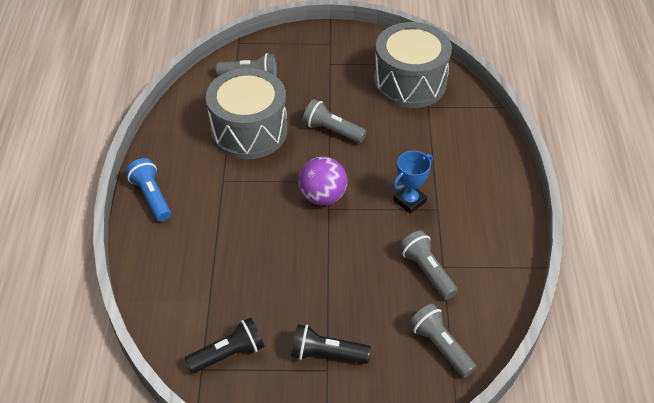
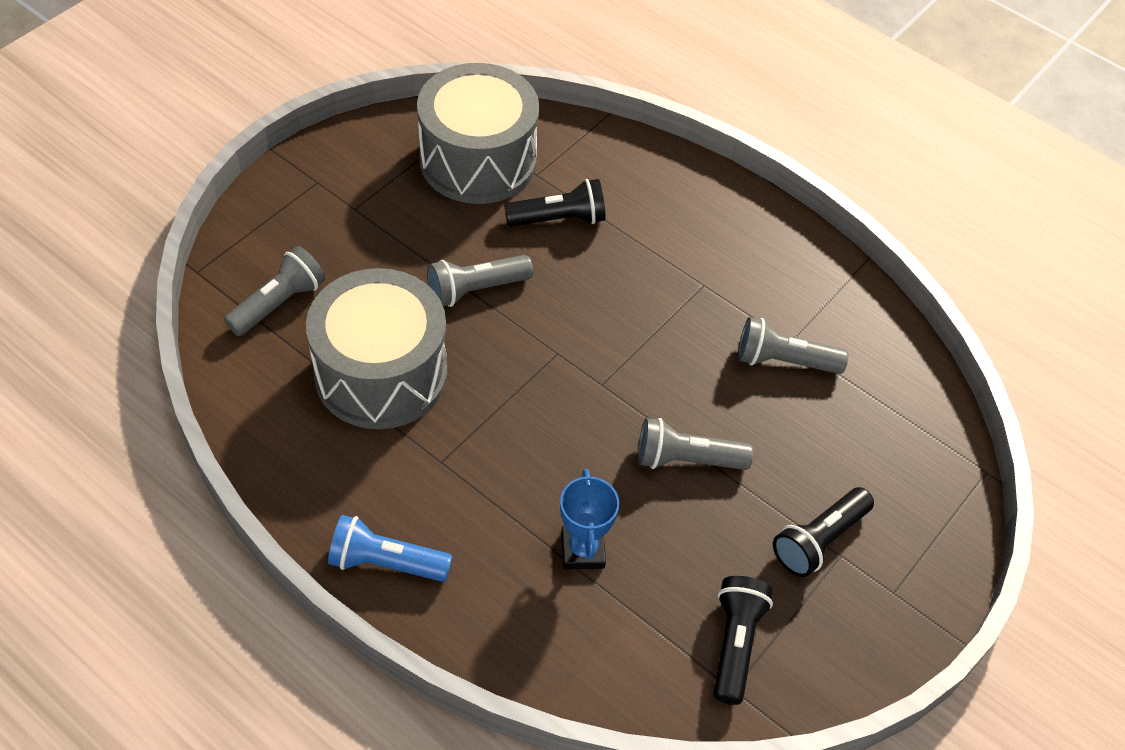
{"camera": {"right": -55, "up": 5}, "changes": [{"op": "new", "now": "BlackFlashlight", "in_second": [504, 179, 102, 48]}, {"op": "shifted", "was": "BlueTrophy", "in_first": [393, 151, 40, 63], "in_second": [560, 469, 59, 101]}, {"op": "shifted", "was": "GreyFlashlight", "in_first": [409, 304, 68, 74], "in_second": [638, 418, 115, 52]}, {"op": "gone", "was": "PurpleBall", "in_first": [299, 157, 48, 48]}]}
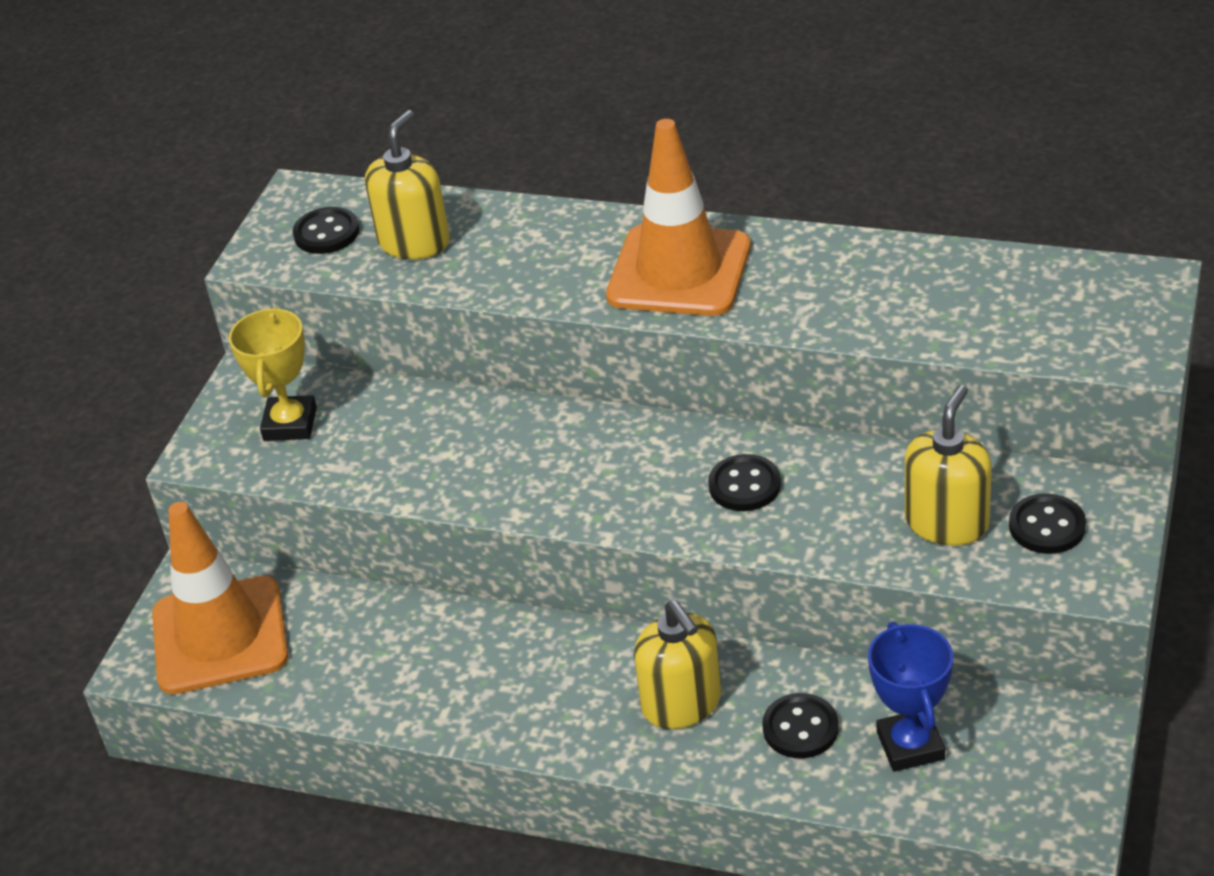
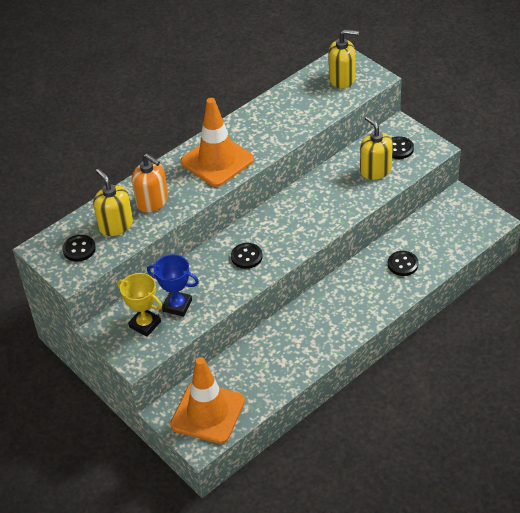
{"camera": {"right": -60, "up": 5}, "changes": [{"op": "new", "now": "OrangeSoapDispenser", "in_second": [132, 154, 36, 59]}, {"op": "shifted", "was": "BlueTrophy", "in_first": [868, 622, 85, 150], "in_second": [147, 254, 52, 63]}, {"op": "shifted", "was": "BlackButton", "in_first": [708, 454, 73, 57], "in_second": [231, 243, 32, 26]}, {"op": "shifted", "was": "YellowSoapDispenser", "in_first": [634, 600, 87, 129], "in_second": [328, 30, 31, 59]}]}
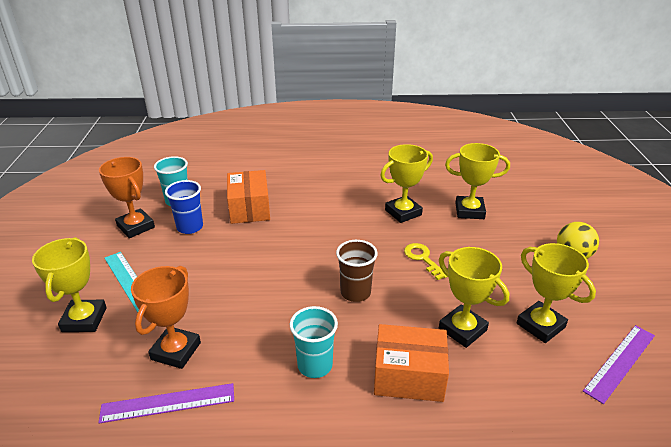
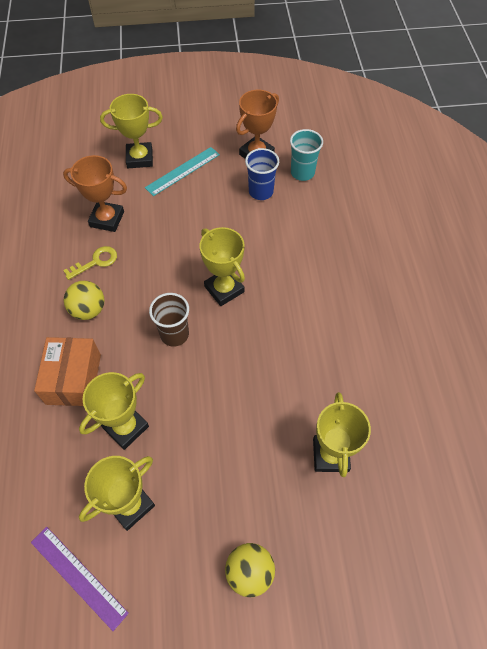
{"camera": {"right": 85, "up": 25}, "changes": [{"op": "shifted", "was": "YellowKey", "in_first": [404, 243, 43, 37], "in_second": [63, 246, 54, 34]}, {"op": "swapped", "was": "TurquoiseCup", "now": "YellowBall", "in_first": [290, 306, 48, 72], "in_second": [64, 281, 41, 39]}, {"op": "shifted", "was": "YellowTrophy", "in_first": [380, 144, 53, 79], "in_second": [199, 227, 46, 79]}, {"op": "gone", "was": "PurpleRuler", "in_first": [98, 383, 136, 40]}, {"op": "gone", "was": "OrangeBox", "in_first": [227, 170, 43, 54]}]}
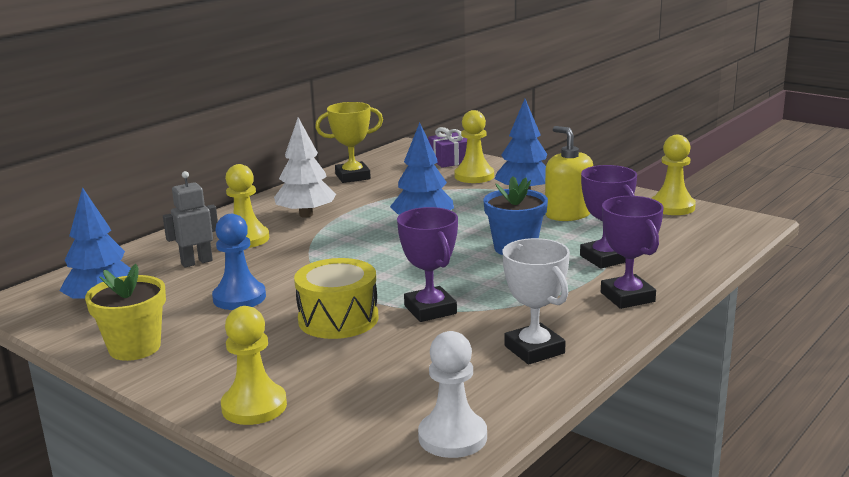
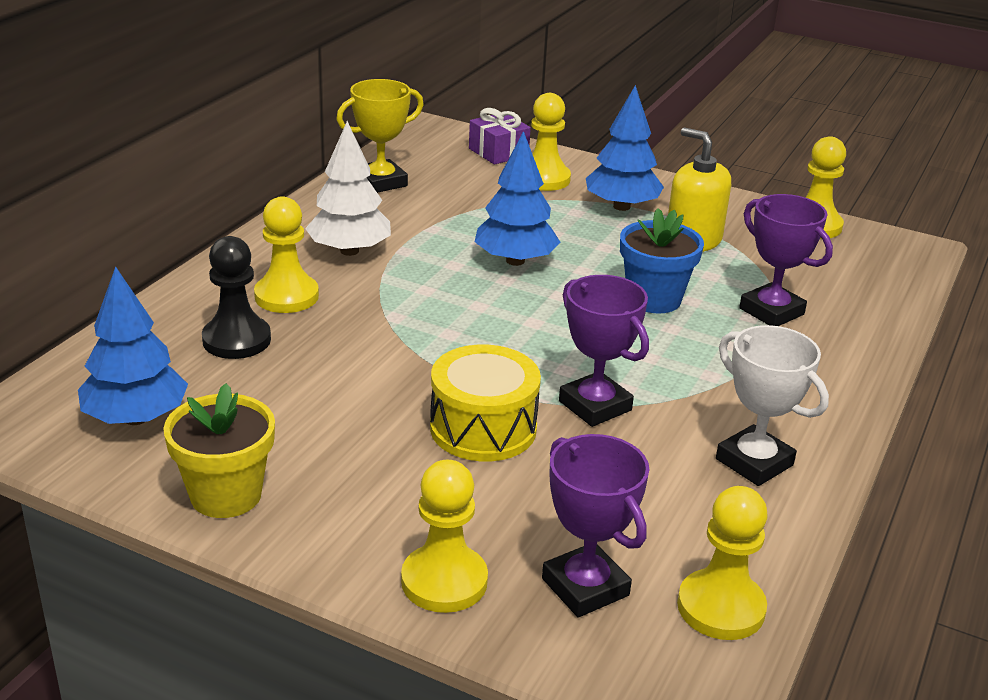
{"camera": {"right": -15, "up": 10}, "changes": [{"op": "swapped", "was": "GreyRobot", "now": "BlackPawn", "in_first": [163, 171, 55, 97], "in_second": [202, 236, 69, 123]}, {"op": "shifted", "was": "PurpleTrophy", "in_first": [601, 196, 63, 113], "in_second": [542, 434, 108, 183]}, {"op": "repainted", "was": "WhitePawn", "now": "YellowPawn", "in_first": [418, 331, 69, 127], "in_second": [677, 486, 91, 154]}, {"op": "gone", "was": "BluePawn", "in_first": [212, 214, 54, 96]}]}
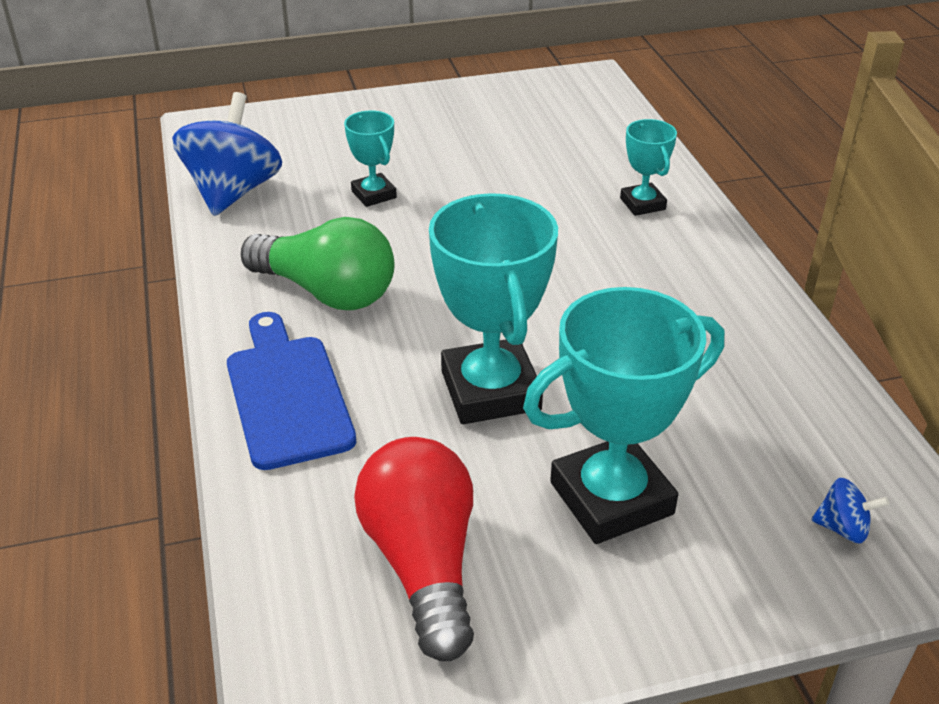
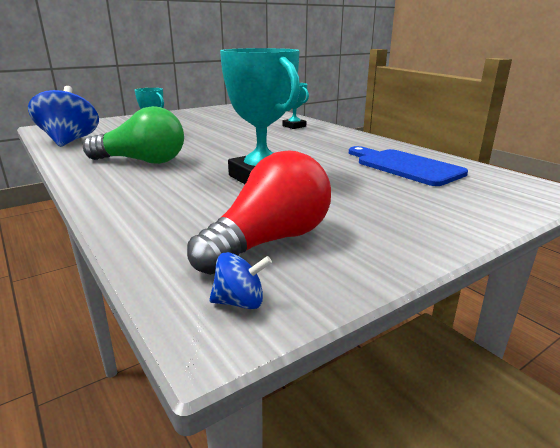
{"camera": {"right": -20, "up": -15}, "changes": [{"op": "rotated", "was": "RedLightBulb", "in_first": [354, 437, 120, 224], "in_second": [187, 150, 144, 125], "clockwise": 75}, {"op": "shifted", "was": "BlueSpinningTop", "in_first": [812, 478, 77, 66], "in_second": [209, 252, 63, 57]}, {"op": "shifted", "was": "BlueCuttingBoard", "in_first": [227, 312, 129, 158], "in_second": [349, 146, 119, 40]}, {"op": "gone", "was": "TurquoiseTrophy", "in_first": [523, 287, 201, 257]}]}
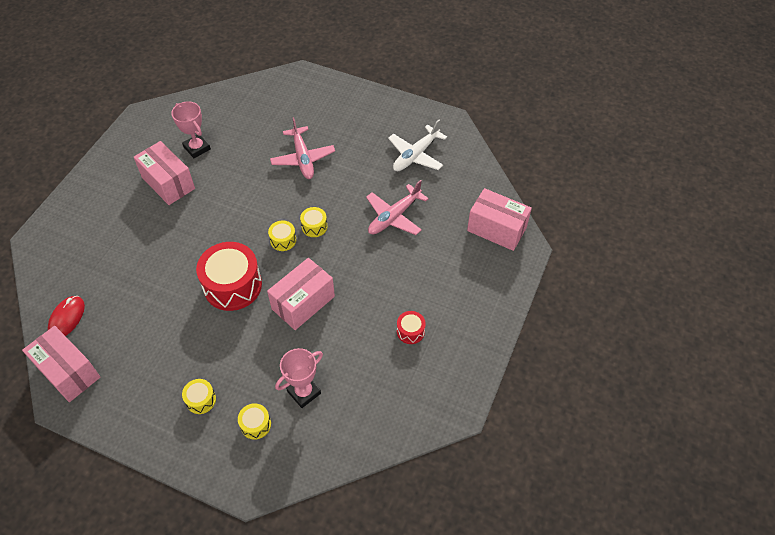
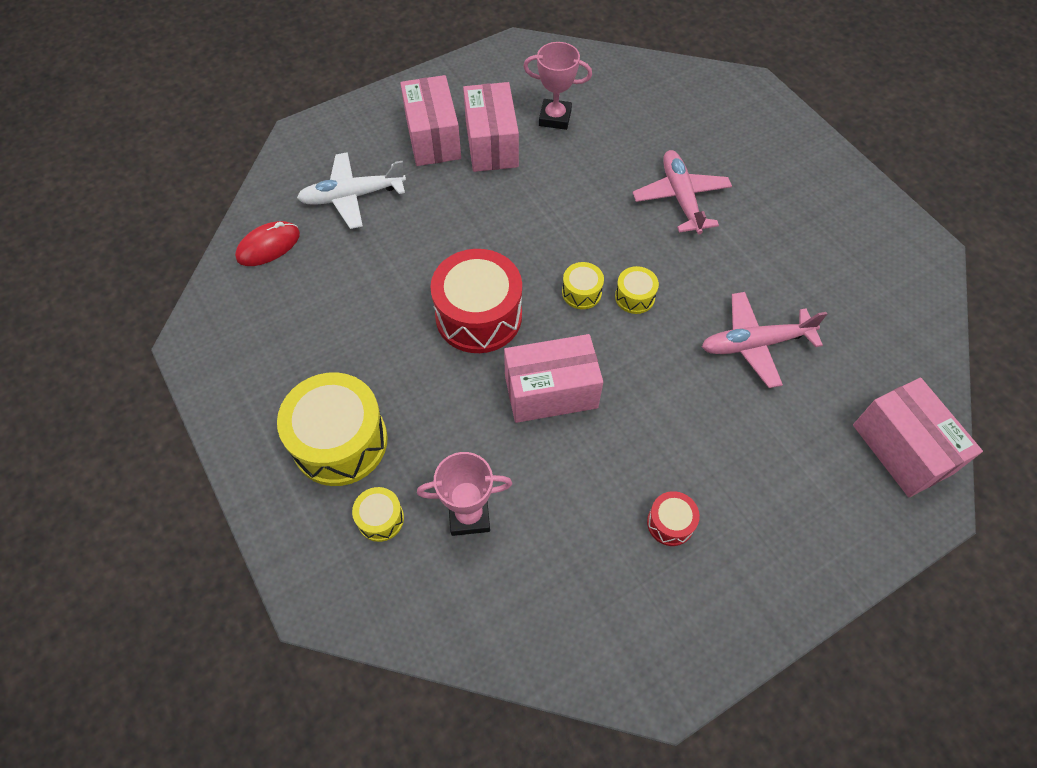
{"camera": {"right": 35, "up": 5}, "changes": [{"op": "scaled", "was": "YellowDrum", "in_first": [182, 379, 34, 35], "in_second": [277, 372, 111, 114], "ratio": 2.14}, {"op": "shifted", "was": "WhitePlane", "in_first": [388, 120, 59, 51], "in_second": [297, 152, 109, 77]}, {"op": "shifted", "was": "PinkBox", "in_first": [22, 326, 78, 76], "in_second": [400, 75, 61, 91]}, {"op": "rotated", "was": "PinkTrophy", "in_first": [171, 101, 40, 57], "in_second": [523, 42, 69, 88], "clockwise": -75}, {"op": "rotated", "was": "PinkPlane", "in_first": [270, 117, 65, 62], "in_second": [632, 150, 100, 84], "clockwise": 150}]}
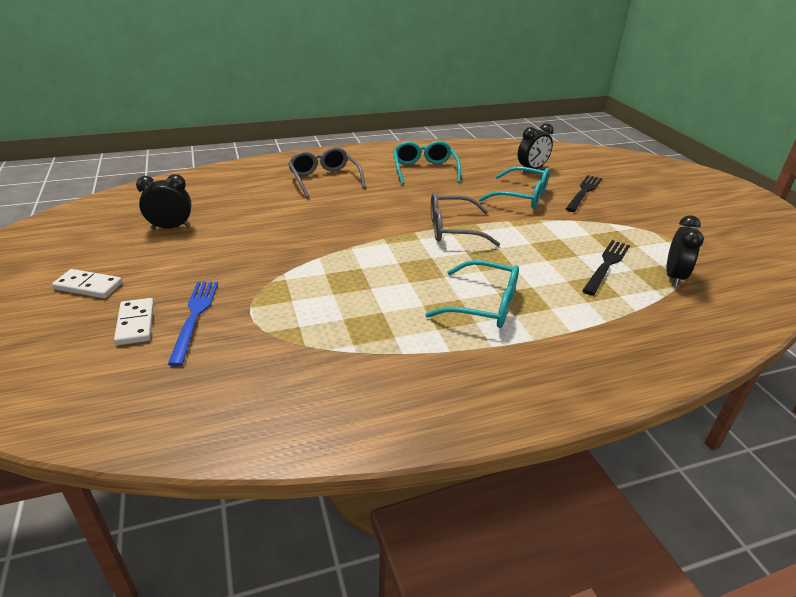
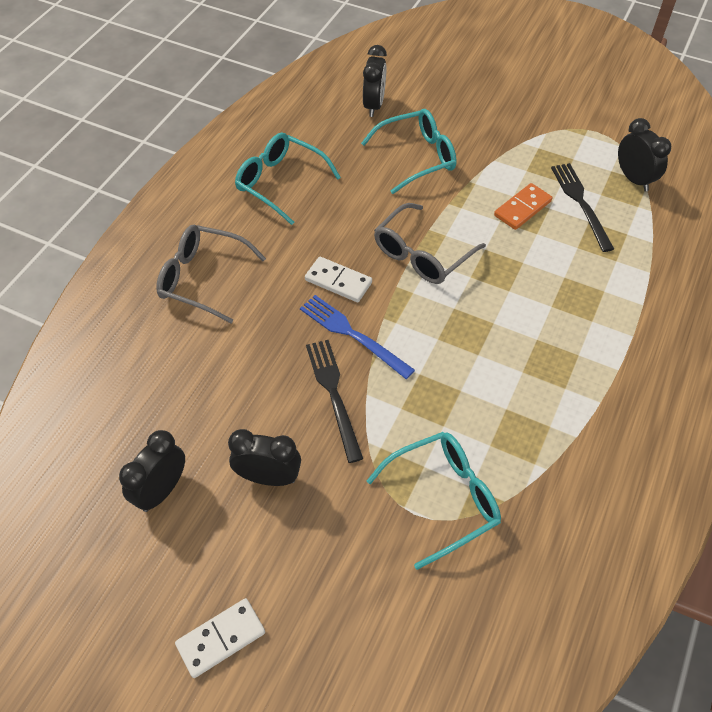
{"camera": {"right": -45, "up": 20}, "changes": [{"op": "new", "now": "BlackClock", "in_second": [228, 429, 73, 57]}, {"op": "shifted", "was": "BlueFork", "in_first": [167, 282, 51, 84], "in_second": [300, 295, 115, 84]}, {"op": "shifted", "was": "WhiteDomino", "in_first": [114, 298, 40, 47], "in_second": [305, 257, 67, 45]}, {"op": "shifted", "was": "BlackFork", "in_first": [566, 175, 36, 37], "in_second": [306, 340, 57, 123]}, {"op": "shifted", "was": "TurquoiseGlasses", "in_first": [425, 260, 94, 68], "in_second": [367, 432, 134, 138]}, {"op": "new", "now": "OrangeDomino", "in_second": [494, 183, 58, 47]}]}
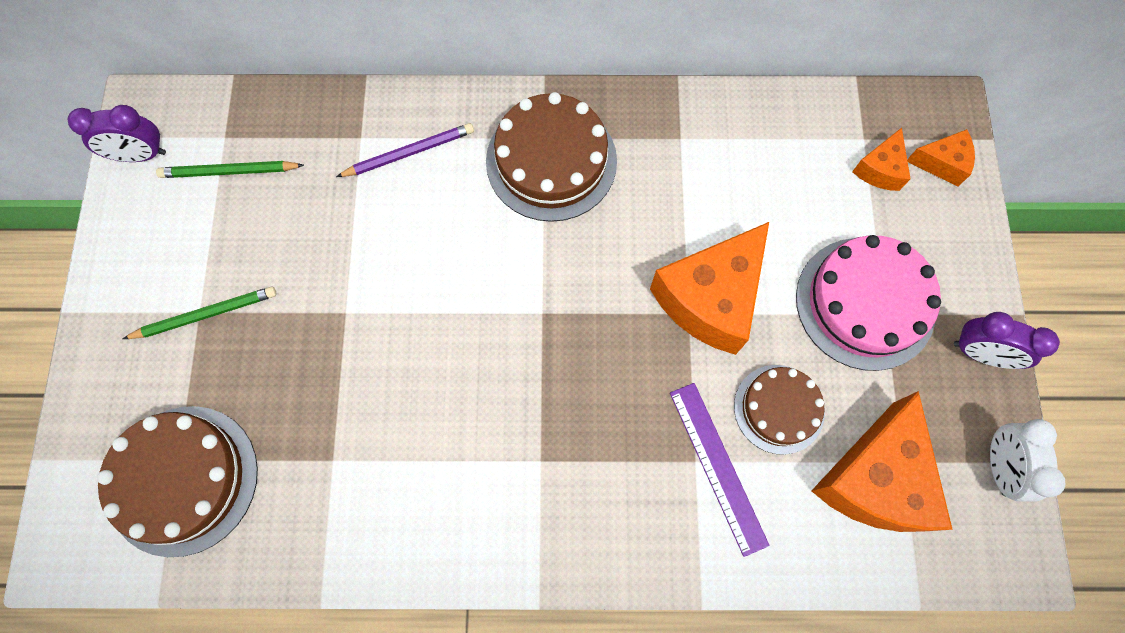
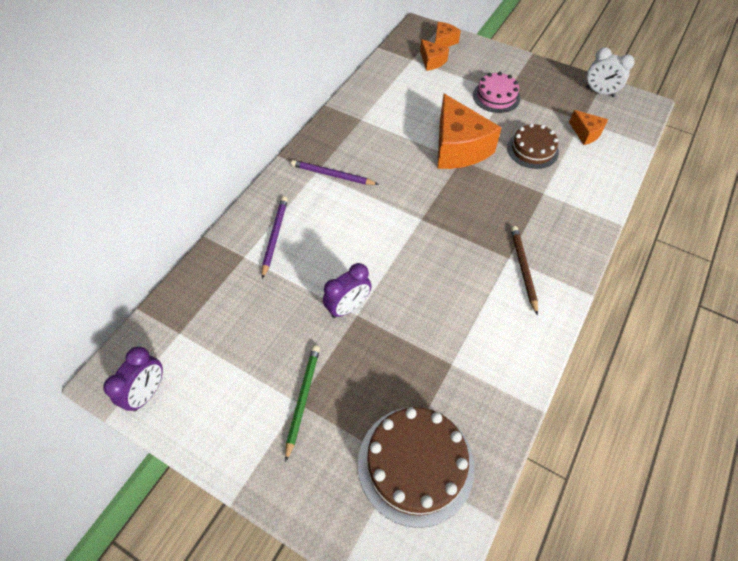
{"camera": {"right": -60, "up": -15}, "changes": [{"op": "swapped", "was": "BrownCake", "now": "PurplePencil", "in_first": [486, 92, 131, 130], "in_second": [291, 160, 88, 25]}, {"op": "shifted", "was": "PurpleClock", "in_first": [954, 312, 106, 57], "in_second": [323, 263, 49, 55]}, {"op": "scaled", "was": "PinkCake", "in_first": [796, 235, 145, 136], "in_second": [473, 72, 47, 41], "ratio": 0.63}, {"op": "new", "now": "BrownPencil", "in_second": [511, 226, 27, 89]}, {"op": "scaled", "was": "OrangeCheese", "in_first": [811, 391, 142, 141], "in_second": [569, 110, 39, 35], "ratio": 0.49}, {"op": "gone", "was": "GreenPencil", "in_first": [156, 161, 148, 17]}, {"op": "gone", "was": "PurpleRuler", "in_first": [670, 383, 100, 174]}]}
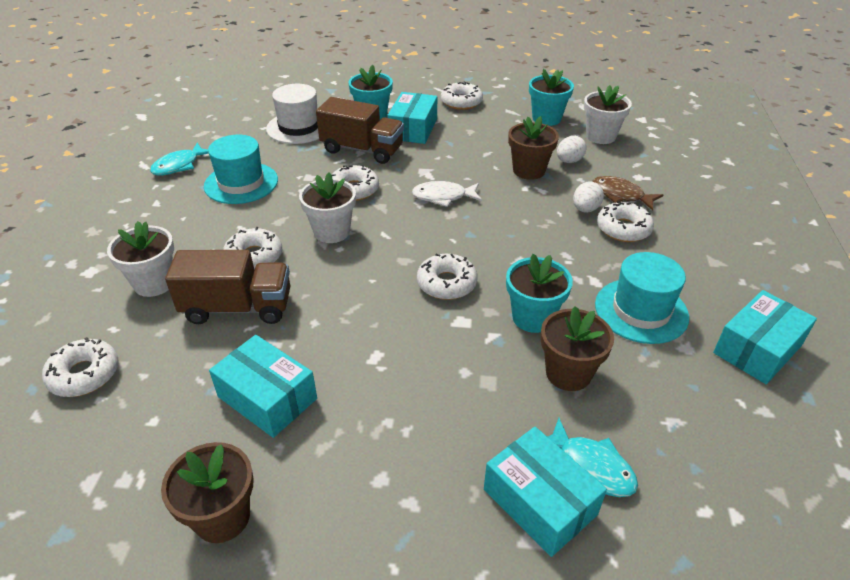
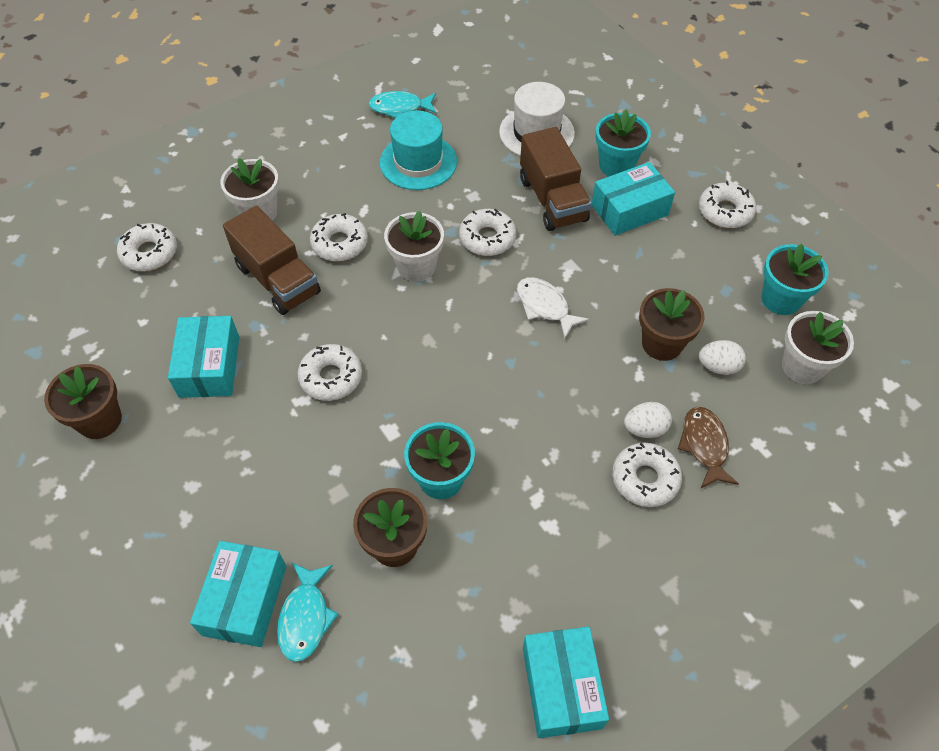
{"camera": {"right": 50, "up": 15}, "changes": [{"op": "shifted", "was": "WhiteDonut", "in_first": [417, 253, 60, 47], "in_second": [298, 344, 64, 57]}, {"op": "rotated", "was": "TurquoiseBox", "in_first": [713, 290, 104, 94], "in_second": [523, 627, 86, 111], "clockwise": 75}, {"op": "gone", "was": "TurquoiseHat", "in_first": [595, 252, 94, 92]}]}
